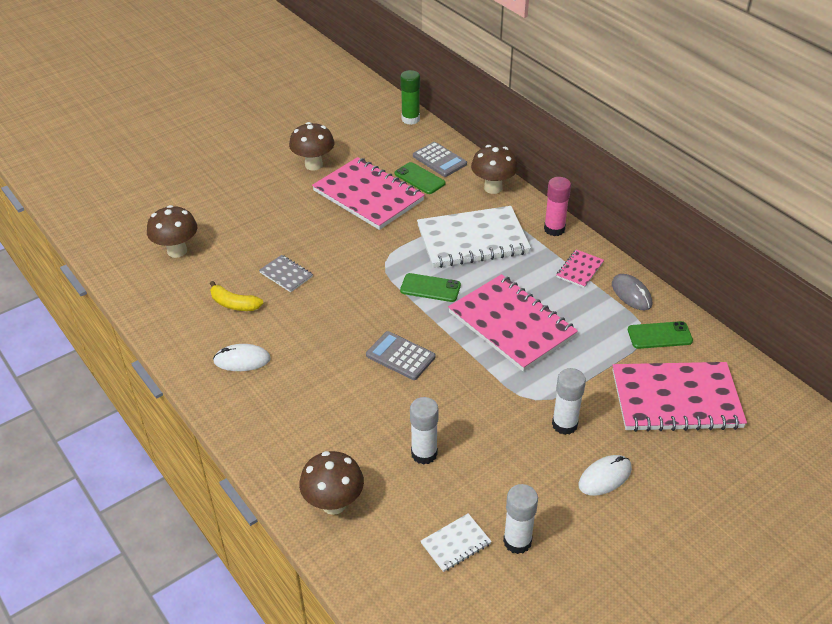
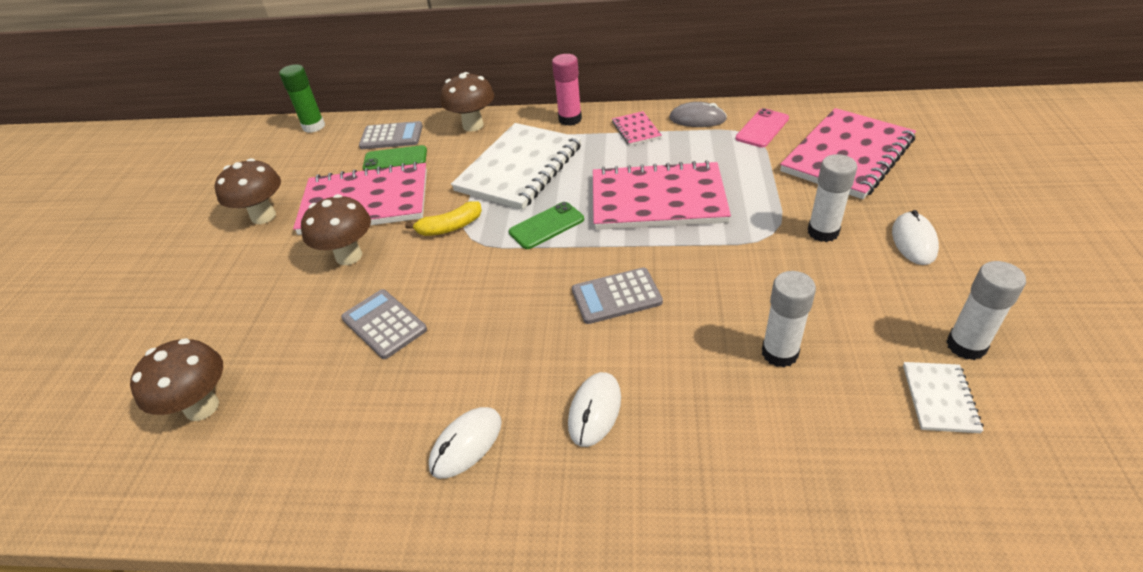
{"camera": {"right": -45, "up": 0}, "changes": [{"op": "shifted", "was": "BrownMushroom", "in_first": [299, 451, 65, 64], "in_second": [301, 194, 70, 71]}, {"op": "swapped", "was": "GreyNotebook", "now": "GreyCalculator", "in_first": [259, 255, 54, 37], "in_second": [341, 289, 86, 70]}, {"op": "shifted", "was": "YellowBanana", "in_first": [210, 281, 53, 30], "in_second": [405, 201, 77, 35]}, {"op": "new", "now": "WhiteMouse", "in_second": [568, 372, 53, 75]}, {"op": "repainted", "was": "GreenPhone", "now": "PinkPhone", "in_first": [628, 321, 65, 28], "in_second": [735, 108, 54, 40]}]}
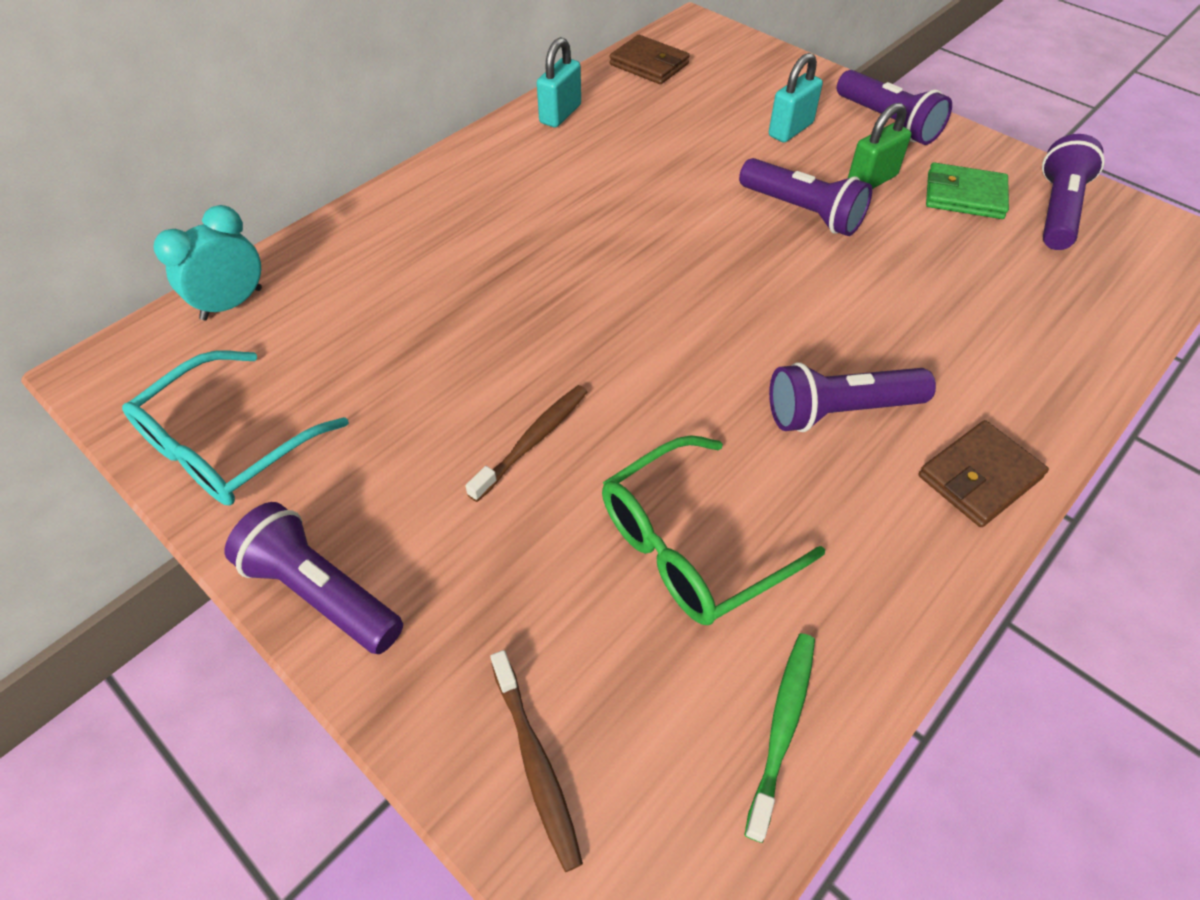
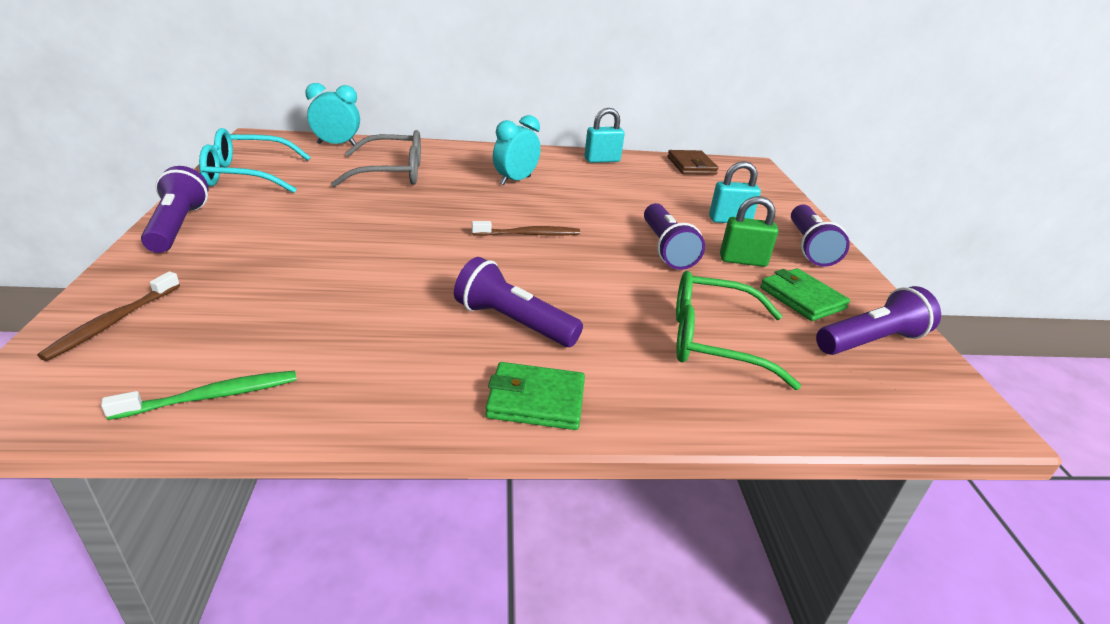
{"camera": {"right": 40, "up": -20}, "changes": [{"op": "new", "now": "GreyGlasses", "in_second": [331, 130, 90, 57]}, {"op": "shifted", "was": "BrownToothbrush", "in_first": [465, 385, 122, 117], "in_second": [472, 221, 108, 15]}, {"op": "repainted", "was": "BrownWallet", "now": "GreenWallet", "in_first": [918, 420, 131, 107], "in_second": [485, 362, 100, 68]}, {"op": "new", "now": "TurquoiseClock", "in_second": [493, 115, 48, 70]}, {"op": "shifted", "was": "GreenGlasses", "in_first": [602, 435, 223, 190], "in_second": [676, 271, 125, 119]}]}
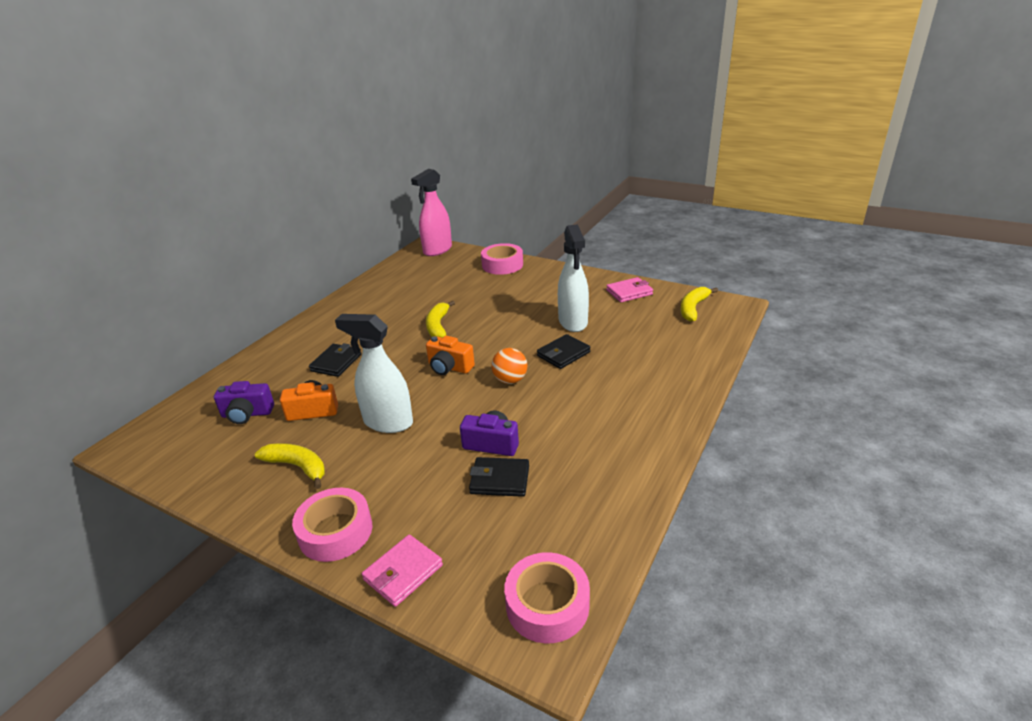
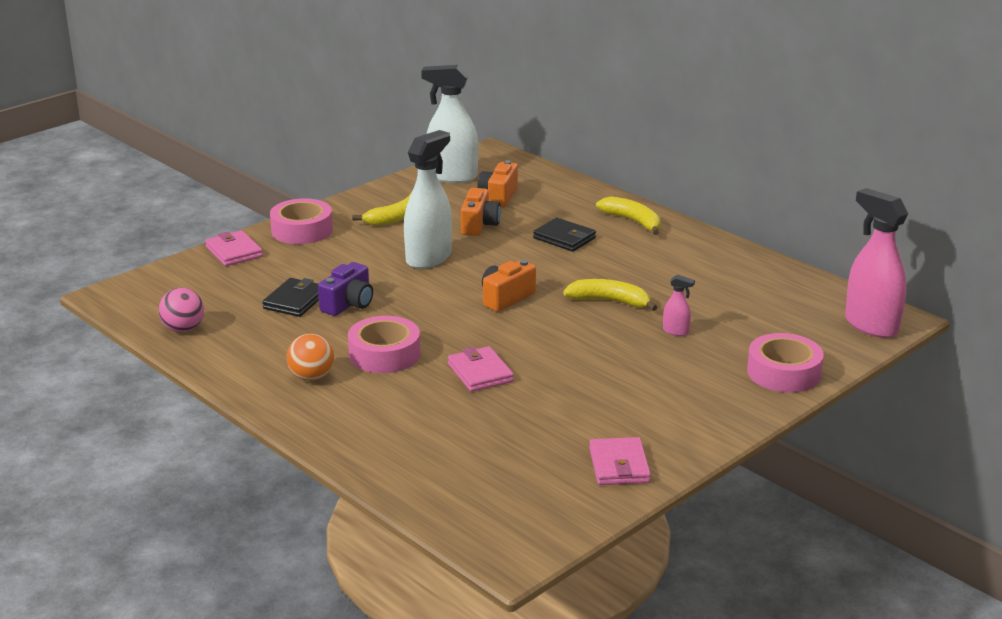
{"camera": {"right": 105, "up": -5}, "changes": [{"op": "new", "now": "PinkBall", "in_second": [159, 288, 45, 44]}, {"op": "shifted", "was": "OrangeBall", "in_first": [491, 348, 36, 36], "in_second": [287, 334, 47, 47]}, {"op": "shifted", "was": "PinkTape", "in_first": [504, 552, 86, 91], "in_second": [348, 316, 72, 57]}, {"op": "shifted", "was": "WhiteSprayBottle", "in_first": [558, 224, 31, 108], "in_second": [421, 65, 57, 118]}, {"op": "repainted", "was": "BlackWallet", "now": "PinkWallet", "in_first": [537, 334, 54, 35], "in_second": [448, 346, 66, 46]}, {"op": "repainted", "was": "PurpleCamera", "now": "OrangeCamera", "in_first": [214, 381, 60, 43], "in_second": [478, 160, 40, 48]}, {"op": "shifted", "was": "YellowBanana", "in_first": [681, 287, 37, 35], "in_second": [596, 197, 65, 38]}, {"op": "new", "now": "PinkSprayBottle", "in_second": [663, 275, 32, 61]}]}
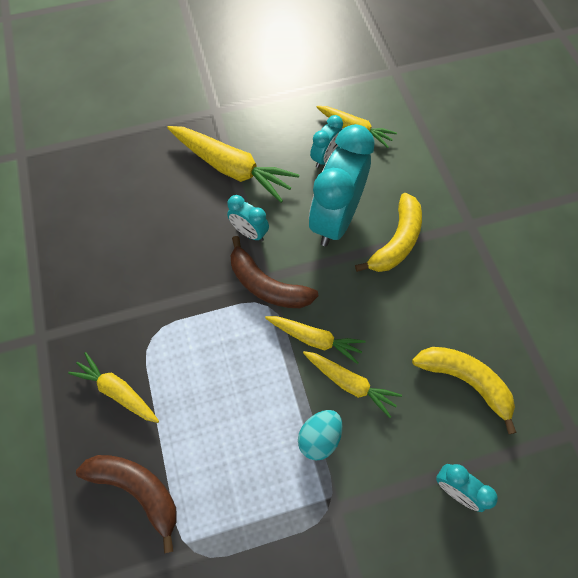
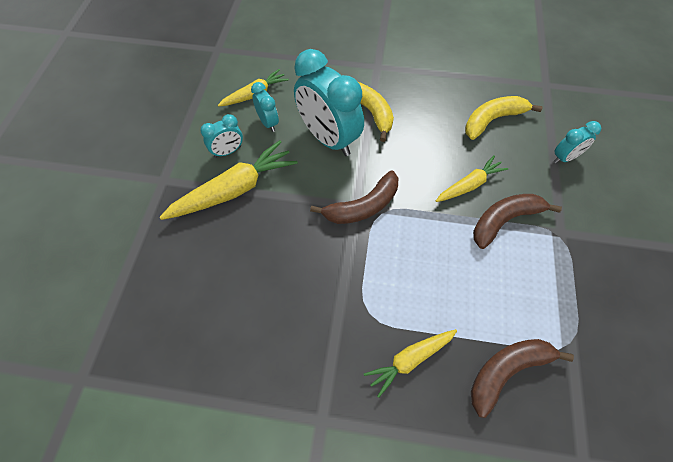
{"camera": {"right": -65, "up": -5}, "changes": [{"op": "shifted", "was": "TurquoiseClock", "in_first": [227, 195, 42, 46], "in_second": [201, 114, 42, 44]}, {"op": "swapped", "was": "TurquoiseEgg", "now": "BrownBanana", "in_first": [298, 410, 45, 51], "in_second": [473, 194, 89, 55]}, {"op": "gone", "was": "YellowCarrot", "in_first": [265, 316, 101, 48]}]}
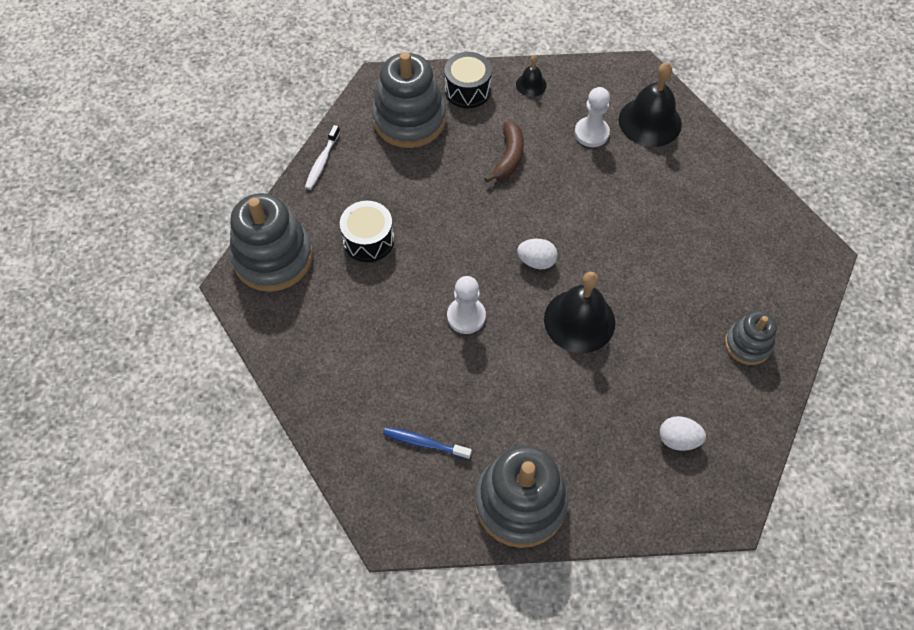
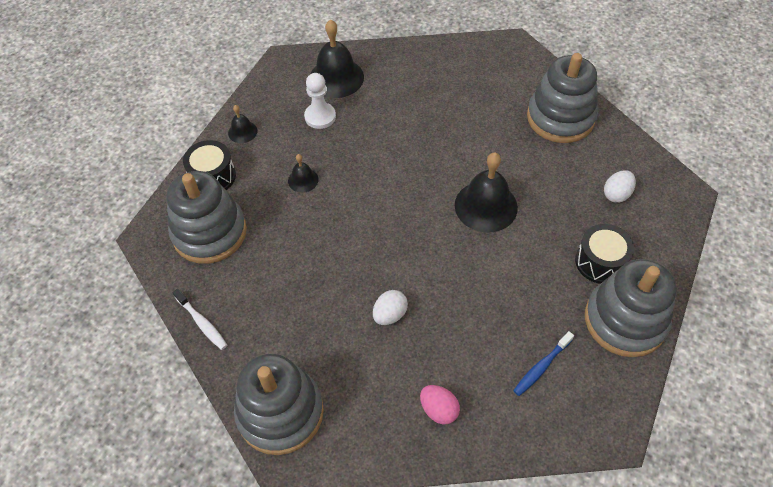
{"camera": {"right": -60, "up": -5}, "changes": [{"op": "swapped", "was": "BrownBanana", "now": "BlackBell", "in_first": [485, 121, 39, 62], "in_second": [288, 154, 31, 39]}, {"op": "shifted", "was": "WhiteEgg", "in_first": [517, 239, 41, 30], "in_second": [373, 290, 35, 35]}, {"op": "new", "now": "PinkEgg", "in_second": [420, 385, 40, 39]}, {"op": "scaled", "was": "GreyStackingToy", "in_first": [725, 311, 52, 54], "in_second": [527, 53, 71, 90], "ratio": 1.81}, {"op": "shifted", "was": "BlackDrum", "in_first": [340, 201, 54, 61], "in_second": [575, 224, 59, 60]}, {"op": "gone", "was": "WhitePawn", "in_first": [447, 276, 39, 58]}]}
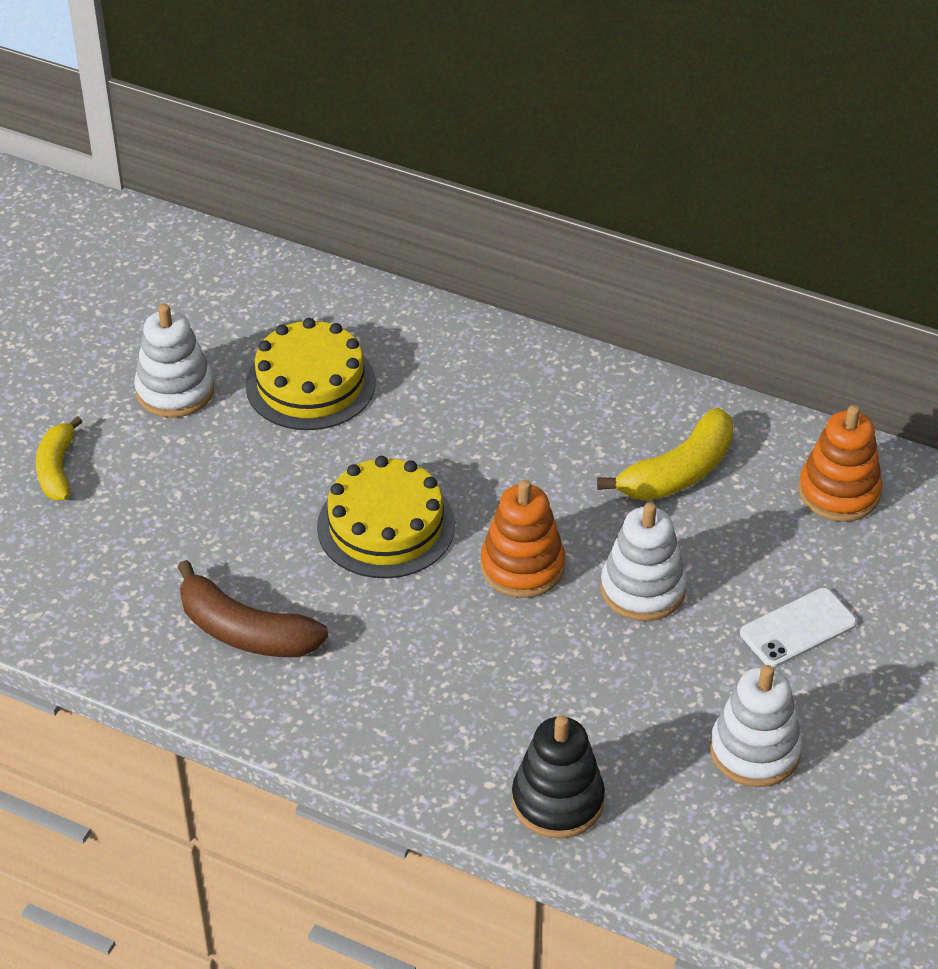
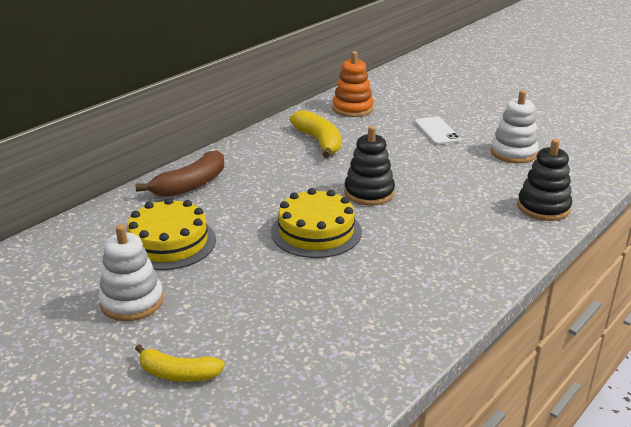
{"camera": {"right": -75, "up": -15}, "changes": [{"op": "shifted", "was": "BrownBanana", "in_first": [178, 560, 150, 97], "in_second": [136, 150, 88, 47]}, {"op": "repainted", "was": "OrangeStackingToy", "now": "BlackStackingToy", "in_first": [481, 480, 84, 118], "in_second": [344, 126, 51, 80]}, {"op": "gone", "was": "WhiteStackingToy", "in_first": [600, 502, 87, 119]}]}
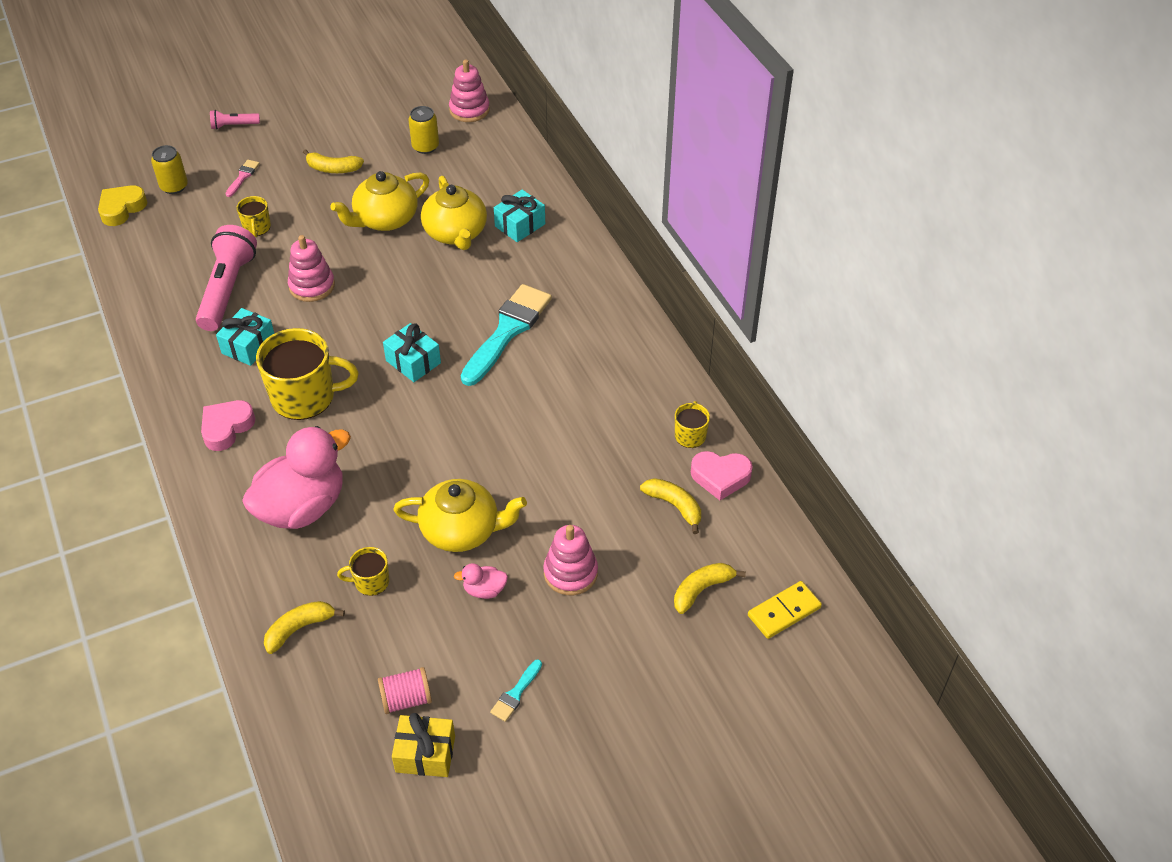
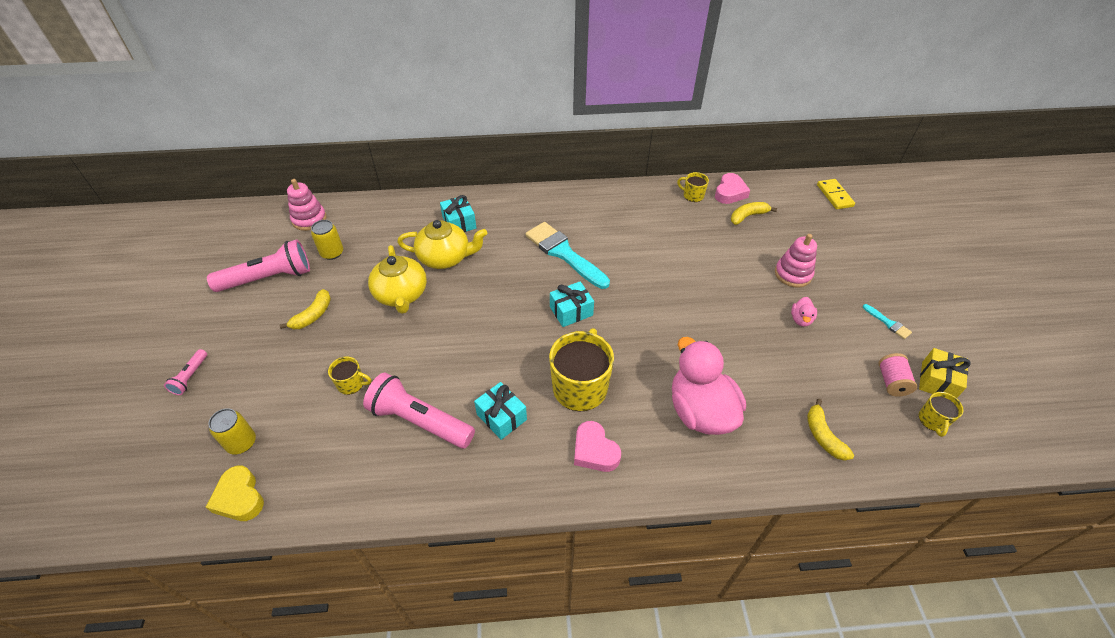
{"camera": {"right": -70, "up": 0}, "changes": [{"op": "new", "now": "PinkFlashlight", "in_second": [207, 239, 103, 53]}, {"op": "shifted", "was": "YellowMug", "in_first": [337, 547, 52, 49], "in_second": [919, 392, 45, 45]}, {"op": "gone", "was": "PinkBrush", "in_first": [225, 160, 35, 37]}, {"op": "gone", "was": "PinkStackingToy", "in_first": [288, 235, 47, 67]}, {"op": "gone", "was": "YellowTeapot", "in_first": [393, 479, 134, 73]}, {"op": "gone", "was": "YellowBanana", "in_first": [674, 563, 72, 51]}]}
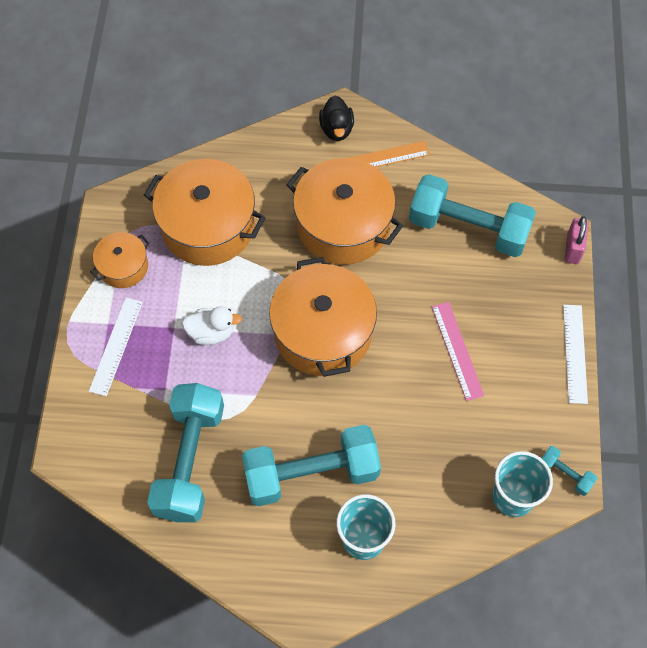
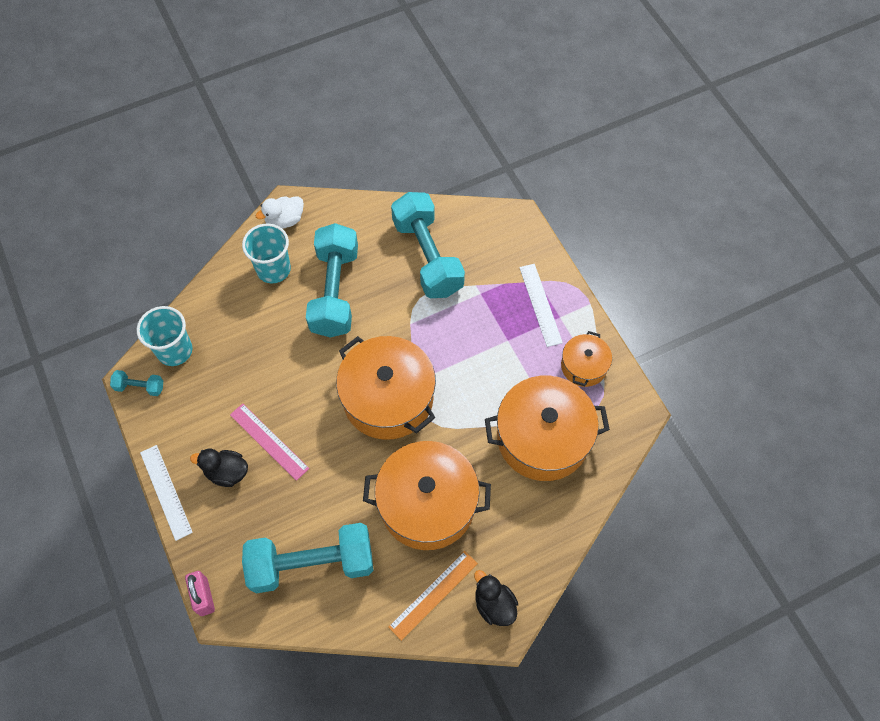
{"camera": {"right": 150, "up": 0}, "changes": [{"op": "new", "now": "BlackDuck", "in_second": [190, 449, 58, 38]}, {"op": "shifted", "was": "WhiteDuck", "in_first": [182, 306, 60, 39], "in_second": [256, 196, 48, 33]}, {"op": "rotated", "was": "TurquoiseDumbbell", "in_first": [242, 425, 139, 81], "in_second": [306, 223, 52, 114], "clockwise": -45}]}
